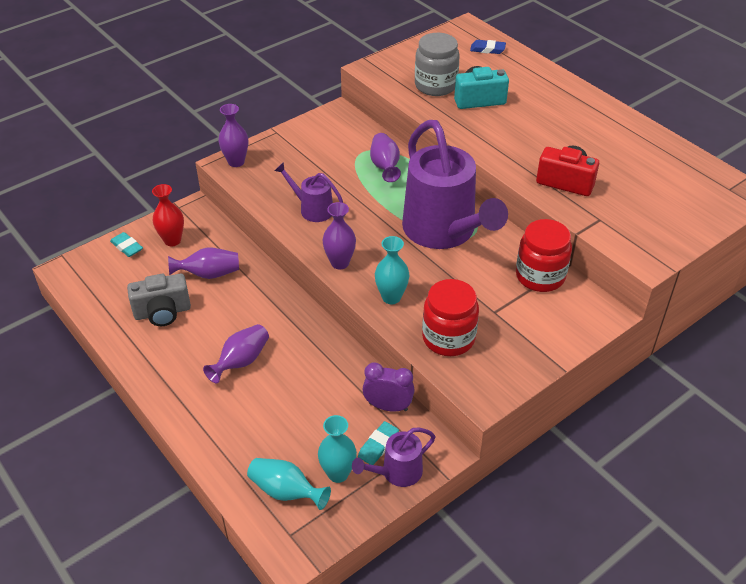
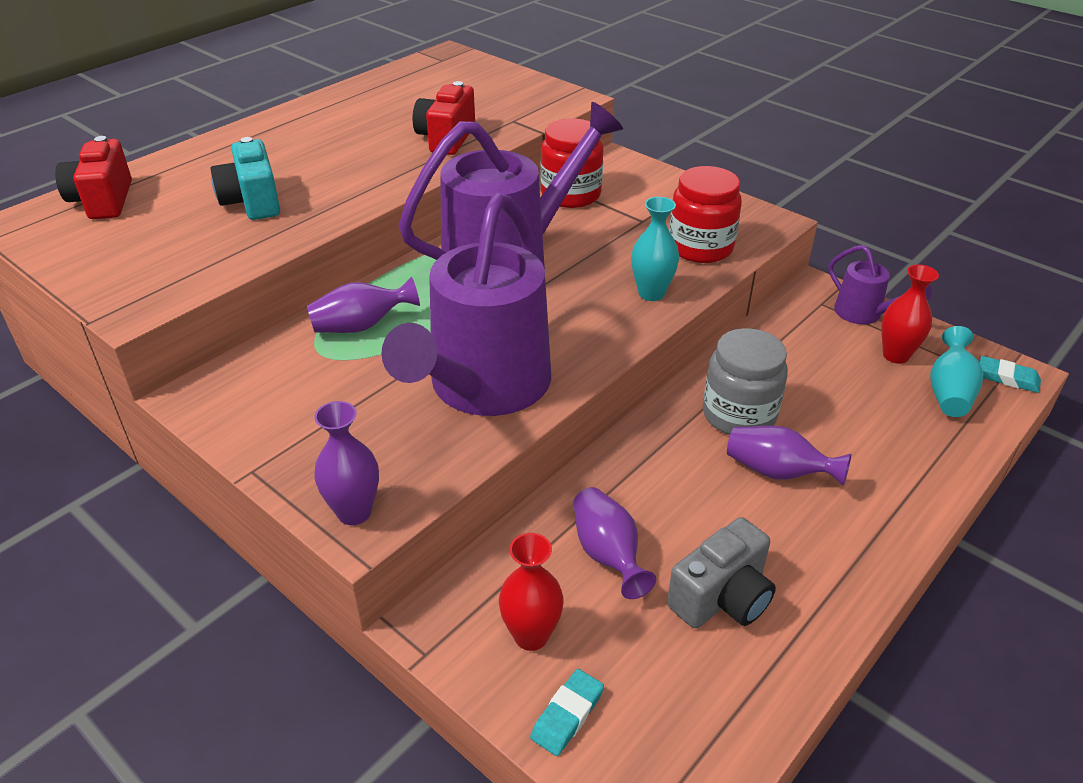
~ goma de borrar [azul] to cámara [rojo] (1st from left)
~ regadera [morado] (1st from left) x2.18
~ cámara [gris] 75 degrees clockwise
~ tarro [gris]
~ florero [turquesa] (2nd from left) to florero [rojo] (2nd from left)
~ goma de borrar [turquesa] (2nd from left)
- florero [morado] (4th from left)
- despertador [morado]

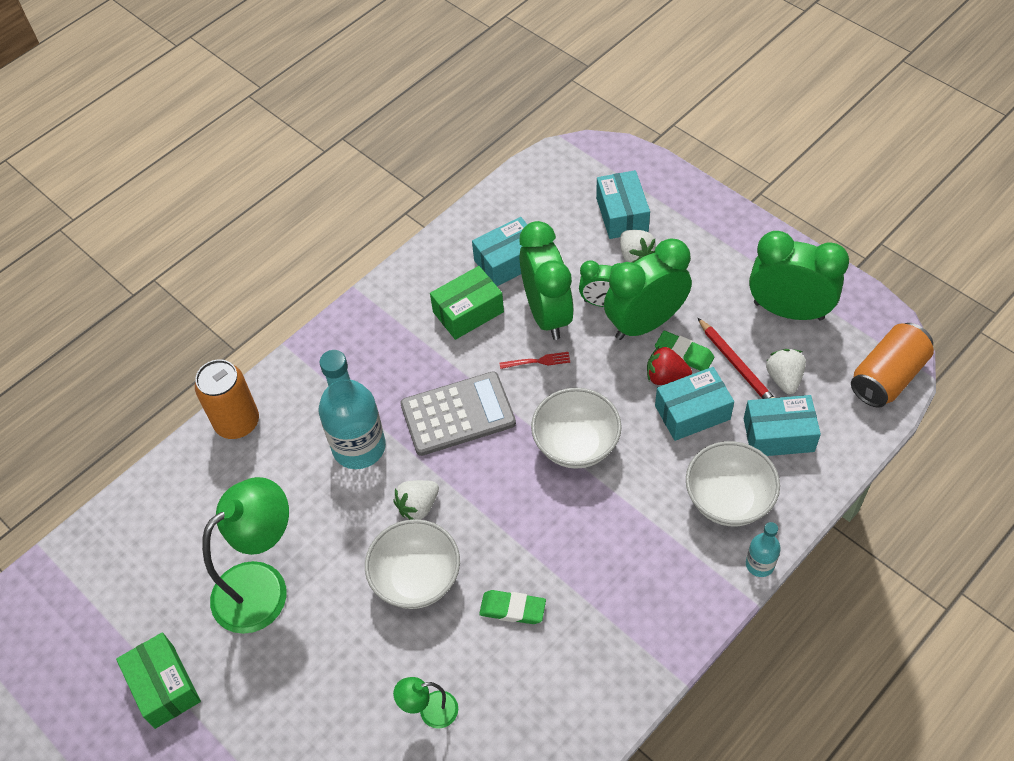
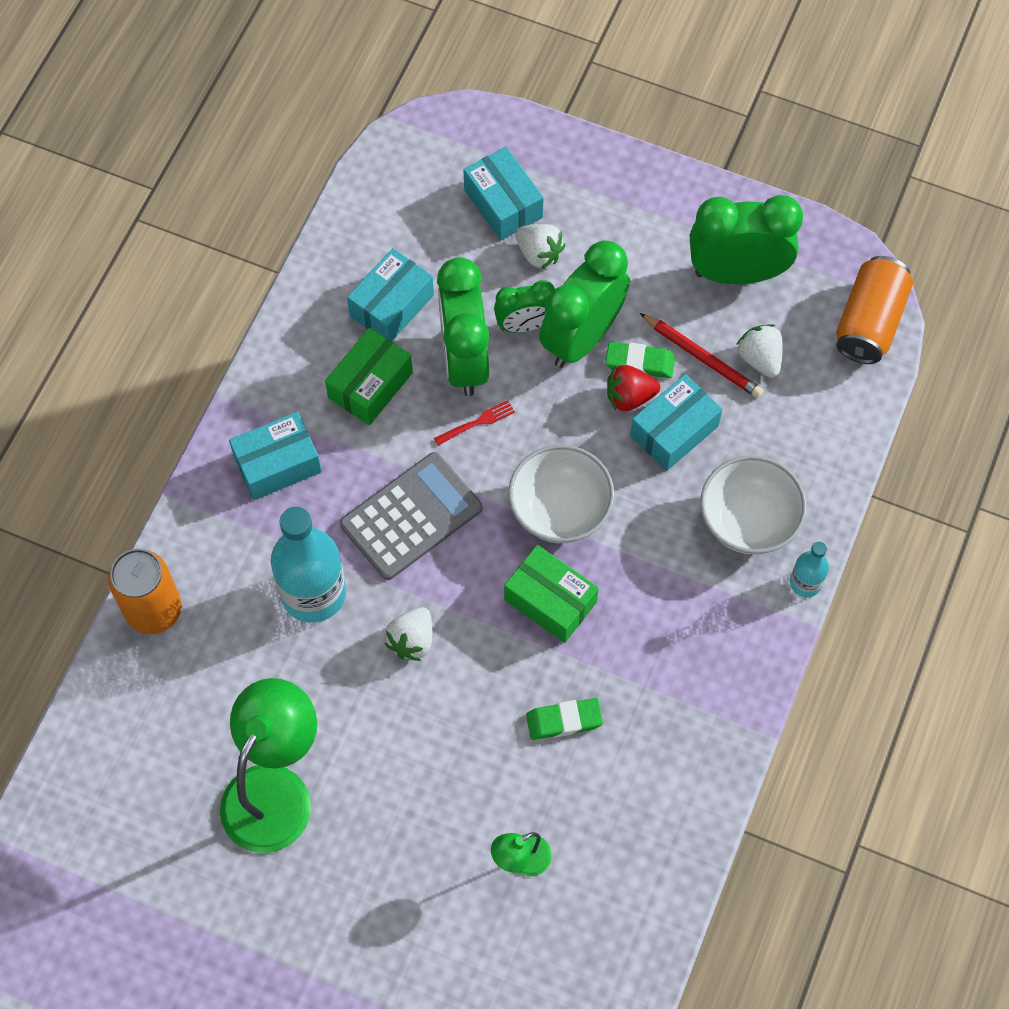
~ caja [turquesa] (4th from left in the first image) to caja [turquesa] (1st from left)
~ despertador [verde] (1st from left) 150 degrees counterclockwise
~ caja [verde] (1st from left in the first image) to caja [verde] (2nd from left)
- cuenco [blanco] (1st from left)

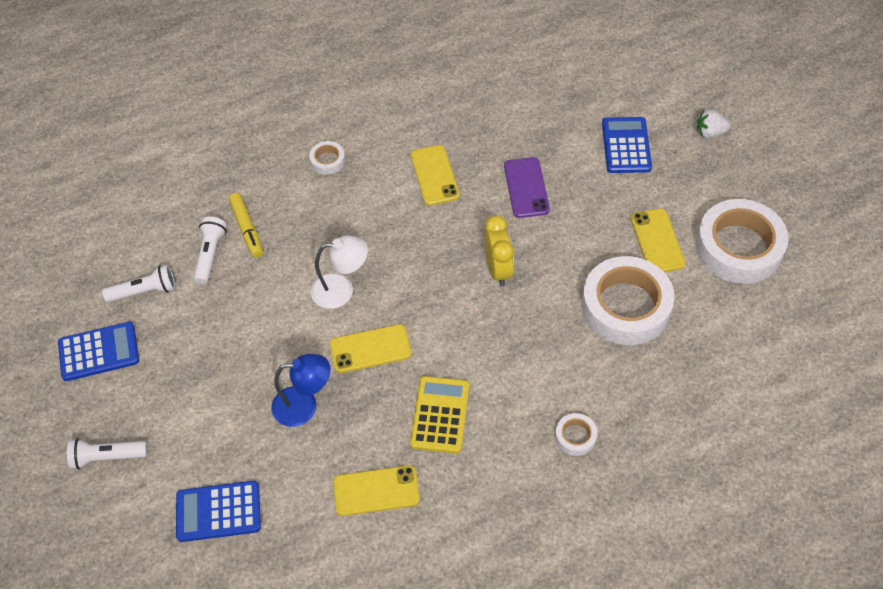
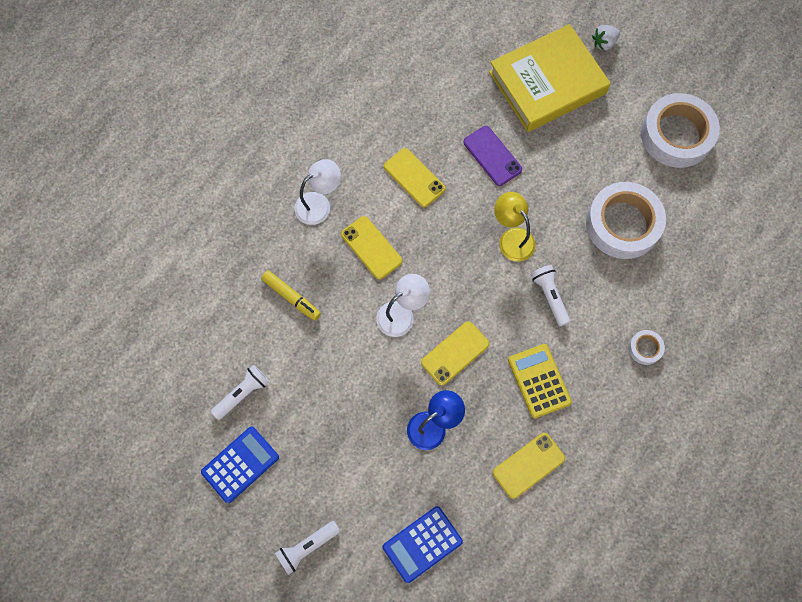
~ cinta adhesiva [blanco] (1st from left) to lámpara [blanco] (1st from left)
~ móvil [amarillo] (4th from left in the first image) to móvil [amarillo] (1st from left)
~ calculadora [azul] (3rd from left) to libro [amarillo]
~ despertador [amarillo] to lámpara [amarillo]
~ lámpara de mano [blanco] (3rd from left)

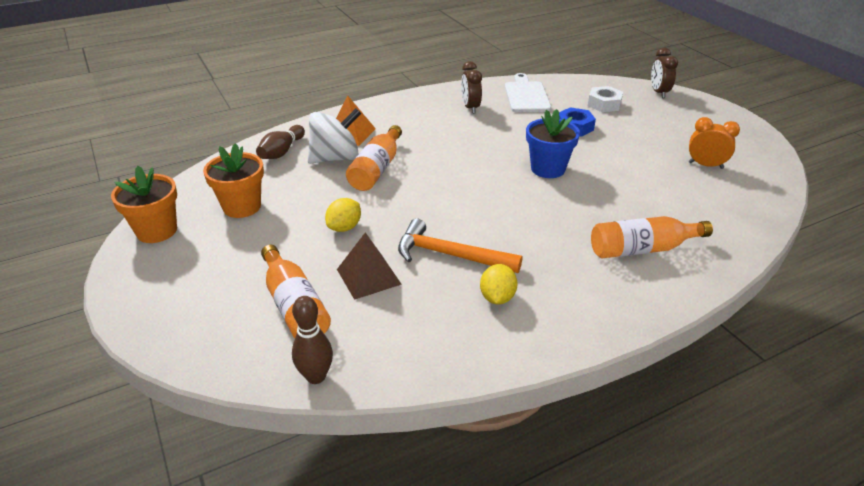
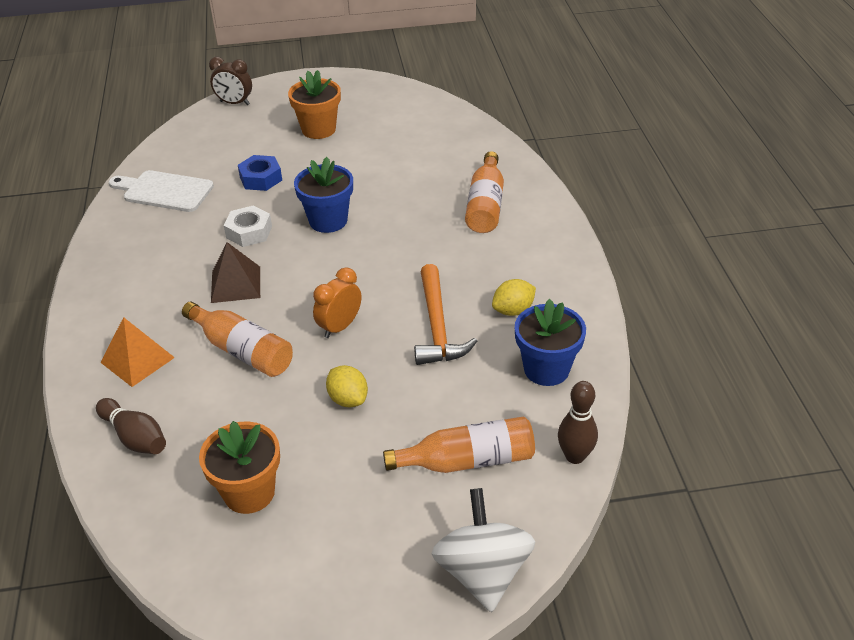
~ pirámide [marrón]
~ tuerca [blanco]
~ maceta [naranja] (1st from left in the first image) to maceta [naranja] (2nd from left)
~ despertador [naranja]
~ martillo [naranja] 45 degrees counterclockwise
~ peonza [blanco]
~ limón [amarillo] (2nd from left) 60 degrees counterclockwise
+ maceta [azul] (2nd from left)
- despertador [marrón] (1st from left)

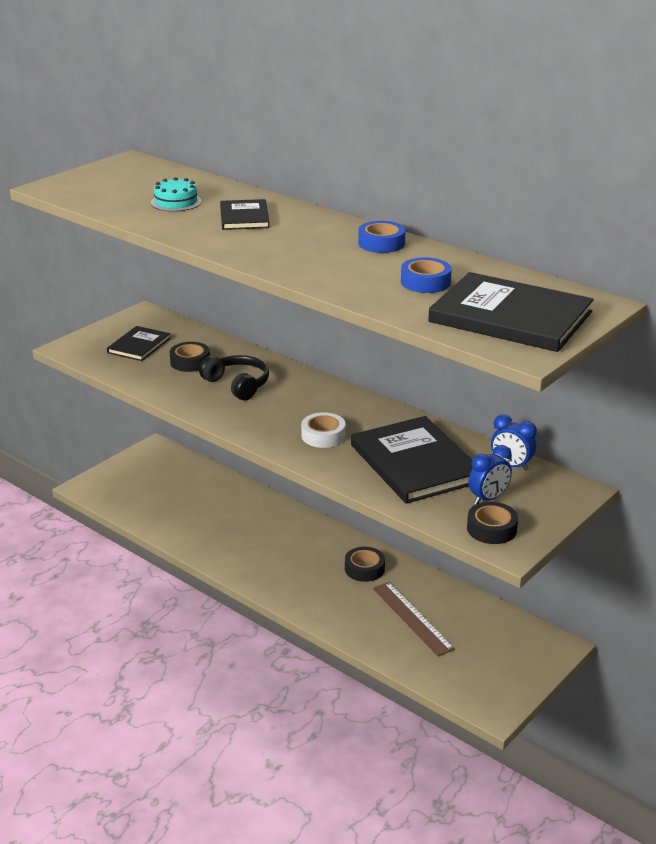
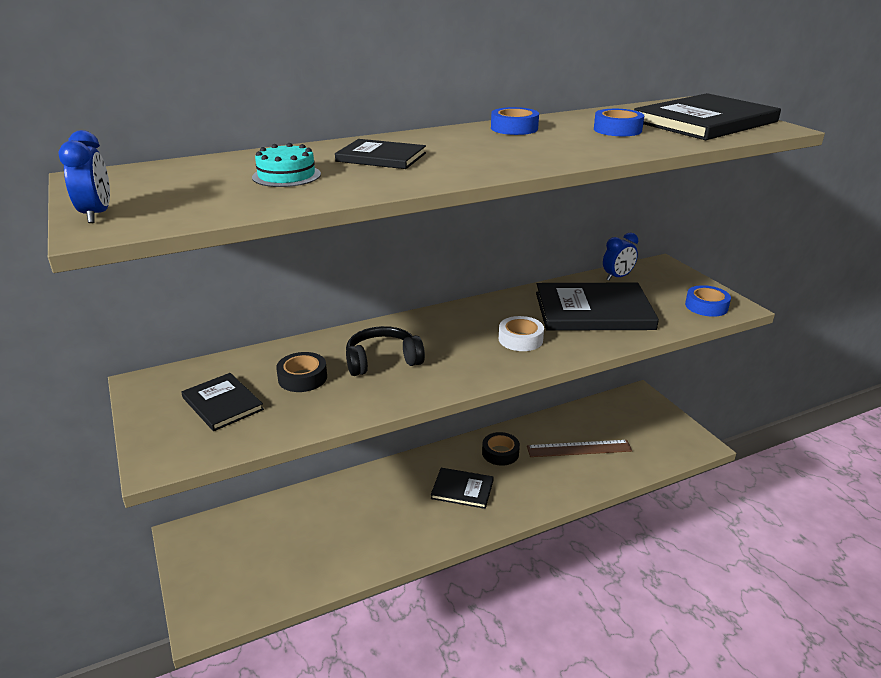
~ despertador [azul] (1st from left)
+ libro [negro] (3rd from left)
~ cinta adhesiva [negro] (3rd from left) to cinta adhesiva [azul] (3rd from left)

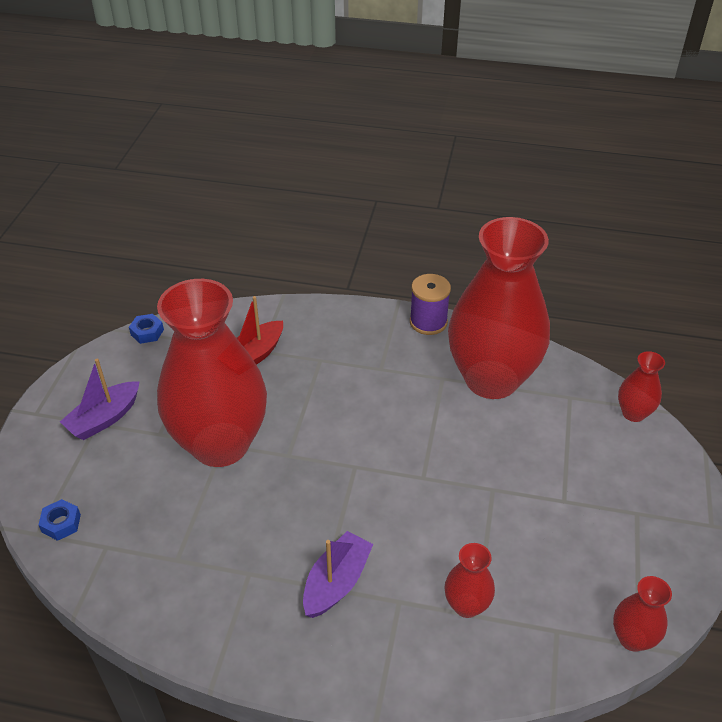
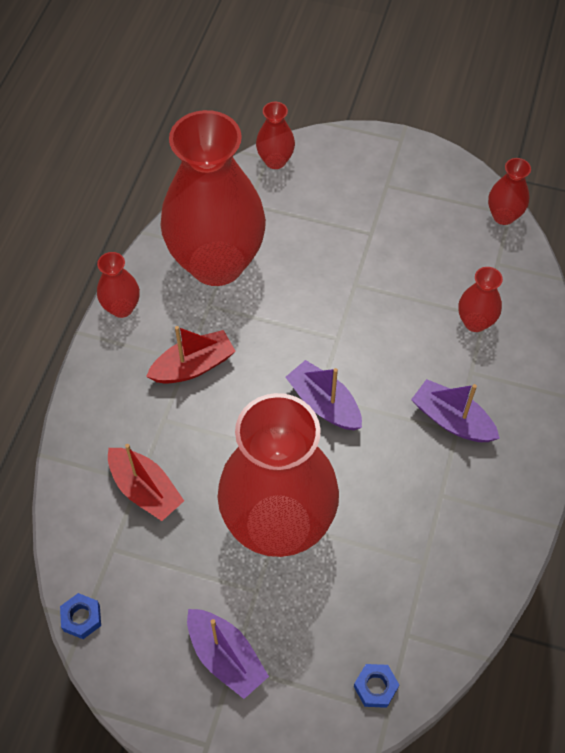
~ carrete [morado] to florero [rojo] (1st from left)
+ barco [rojo] (2nd from left)
+ barco [morado] (2nd from left)

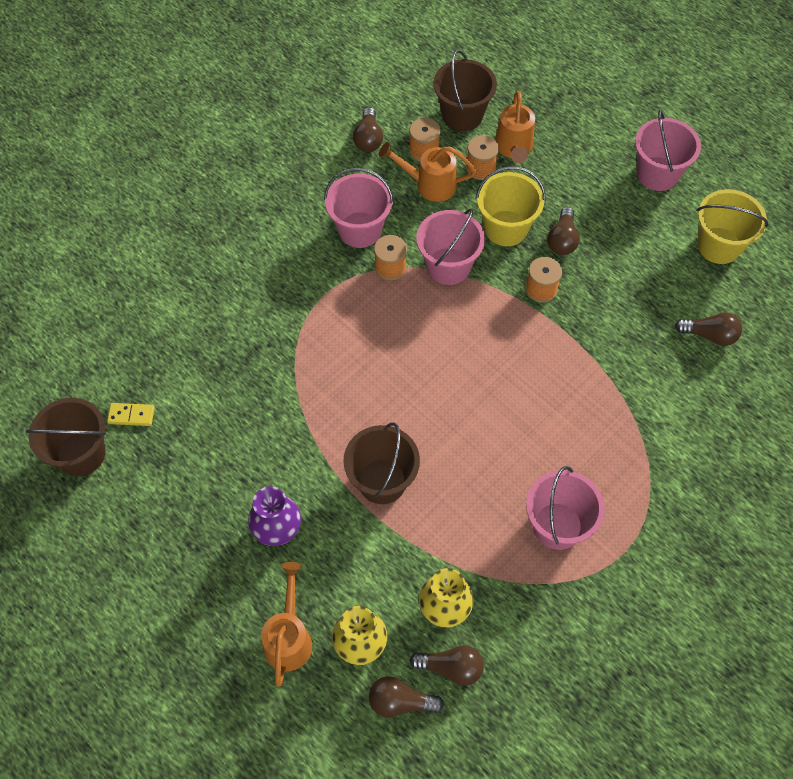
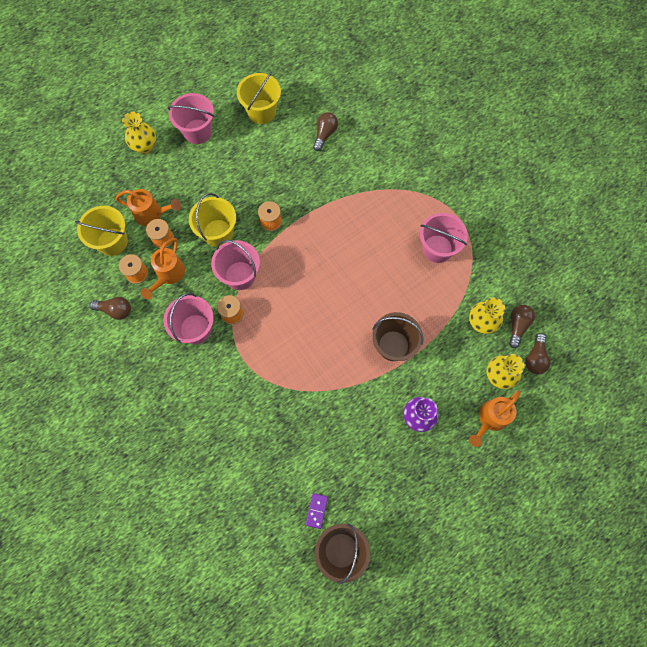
~ balde [marrón] (3rd from left) to balde [amarillo] (1st from left)
+ florero [amarillo] (1st from left)
~ ficha de dominó [amarillo] to ficha de dominó [morado]
~ regadera [naranja] (1st from left in the first image) 60 degrees counterclockwise
- bombilla [marrón] (4th from left)

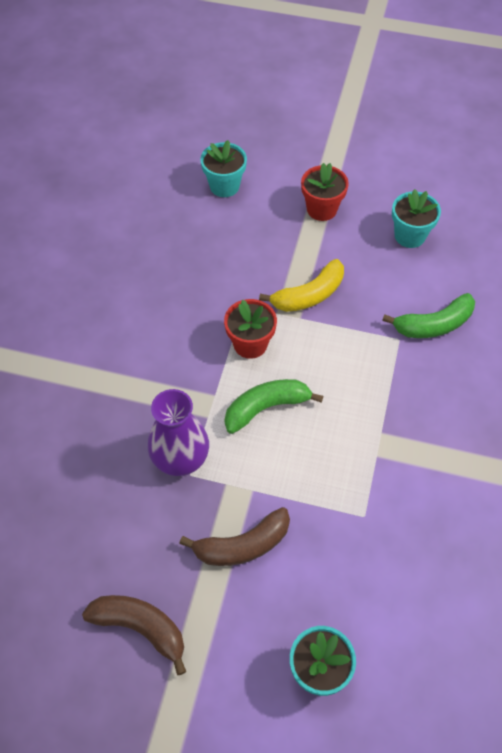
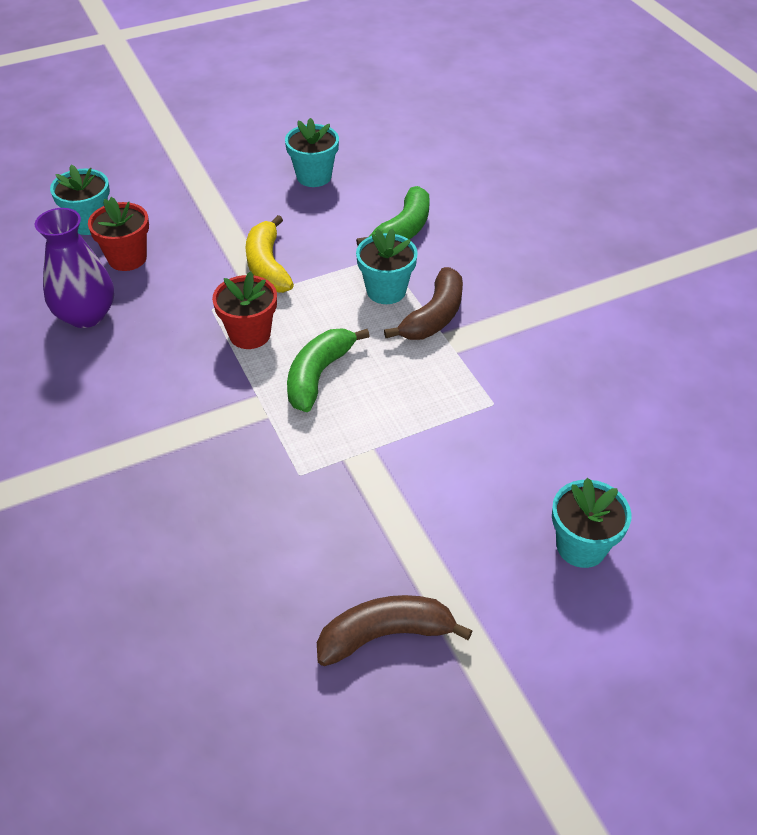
~ florero [morado]
~ maceta [rojo] (2nd from left in the first image) to maceta [rojo] (1st from left)
~ plátano [amarillo] 150 degrees clockwise
+ maceta [turquesa] (3rd from left)
~ plátano [marrón] (2nd from left)

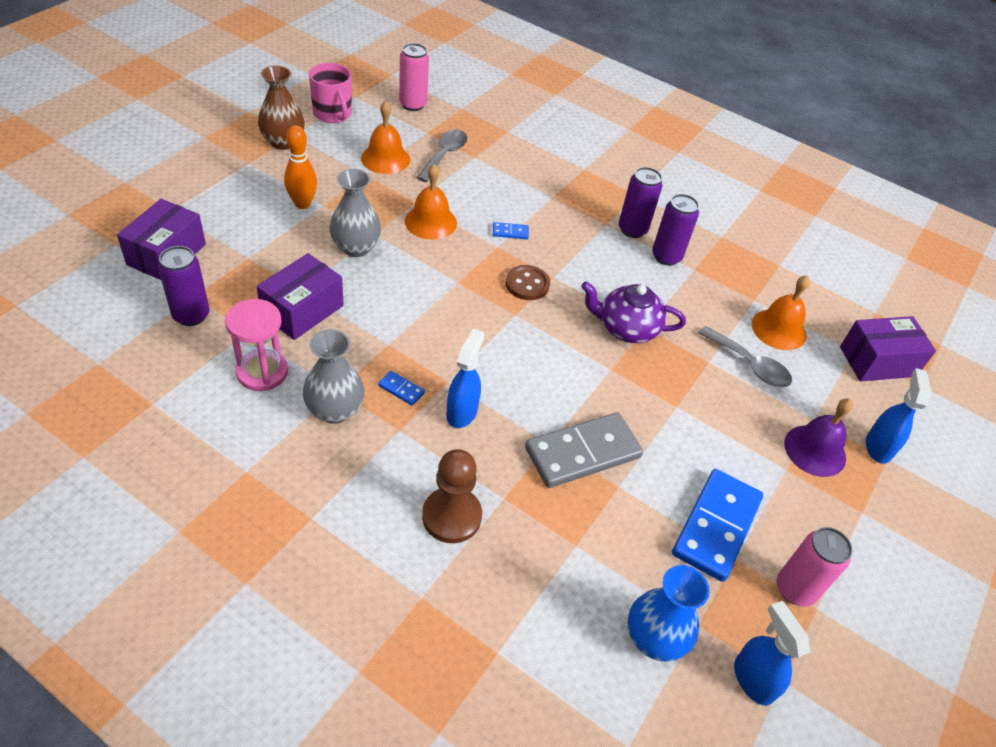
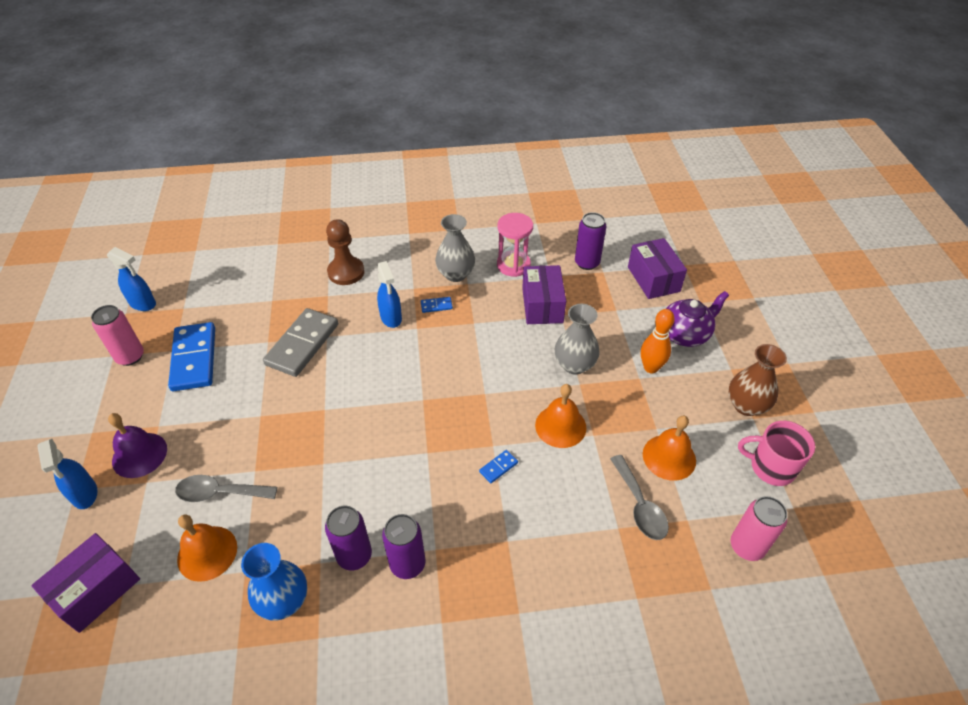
~ florero [azul]
~ tetera [morado]
- botón [marrón]

